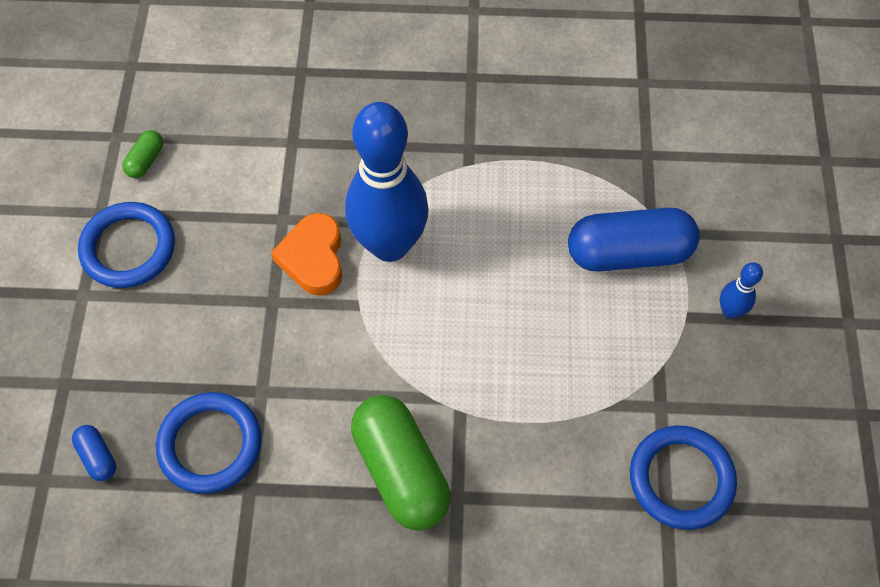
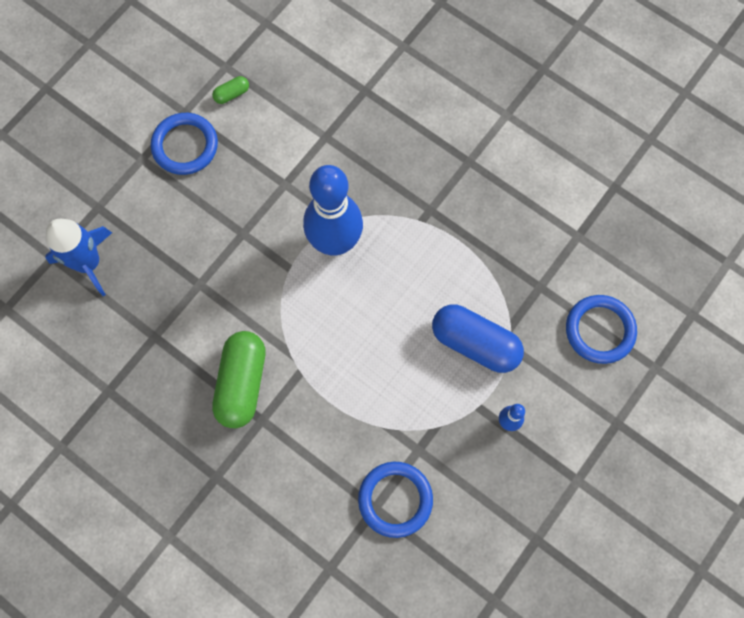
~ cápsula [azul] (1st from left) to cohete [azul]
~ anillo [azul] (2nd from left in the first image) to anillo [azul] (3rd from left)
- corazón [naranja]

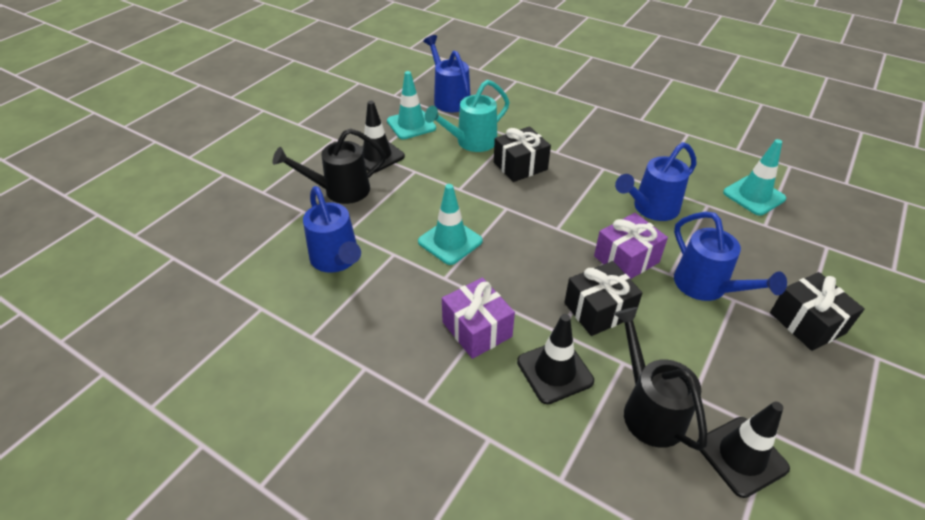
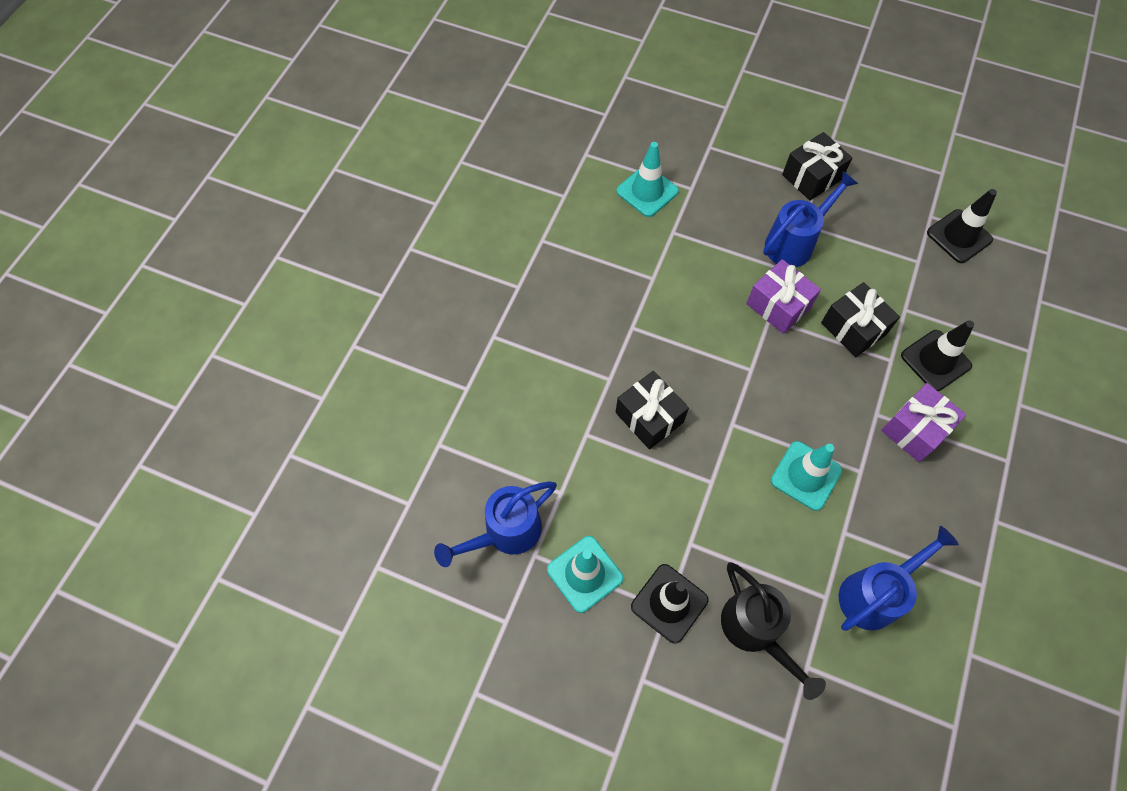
- regadera [turquesa]
- regadera [negro] (2nd from left)
- regadera [azul] (3rd from left)

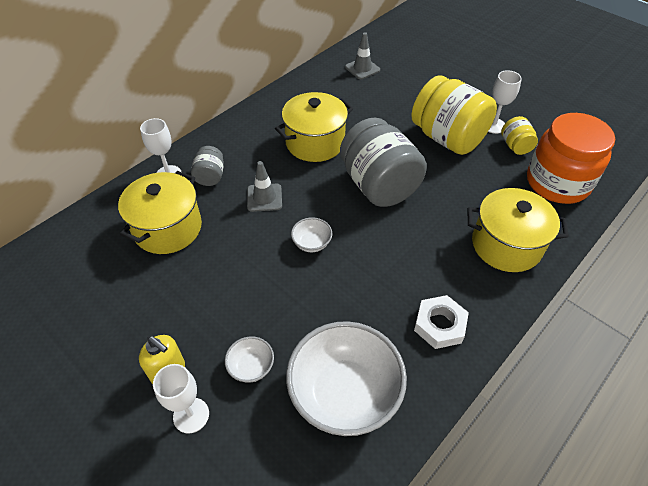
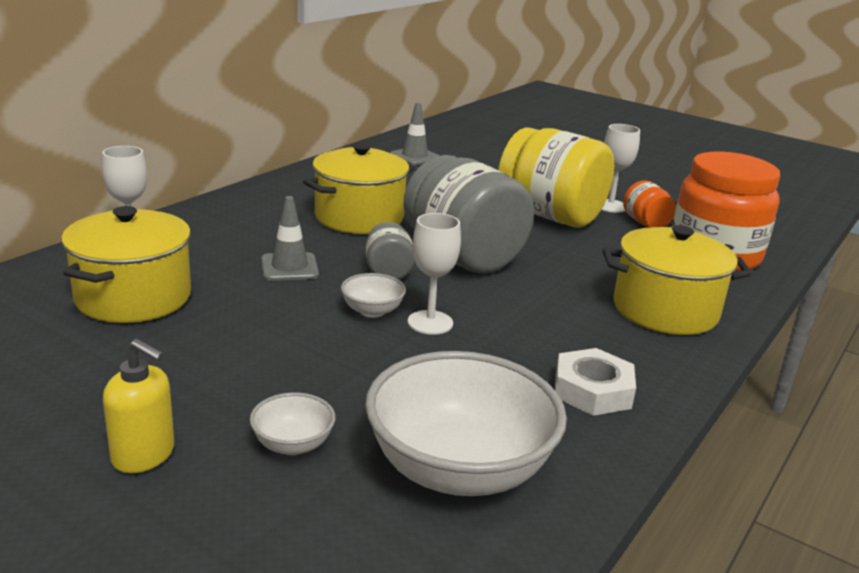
~ tarro [gris] (1st from left)
~ copa [blanco] (2nd from left)
~ tarro [amarillo] (2nd from left) to tarro [naranja] (1st from left)

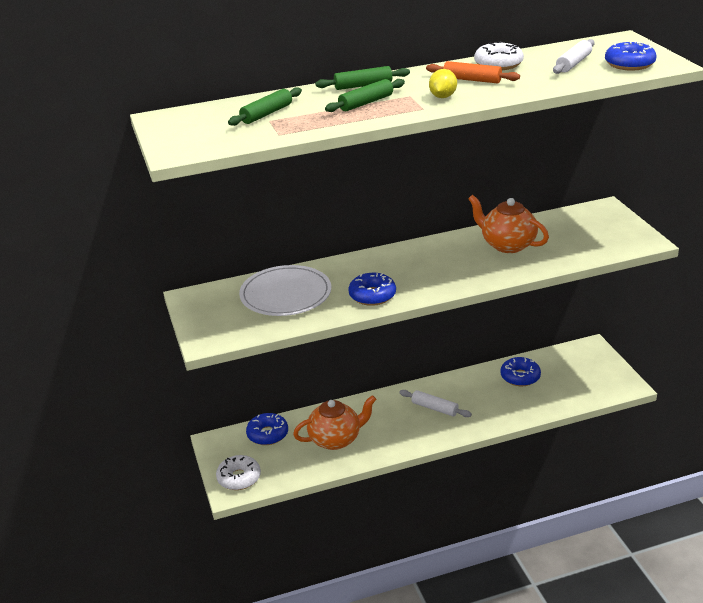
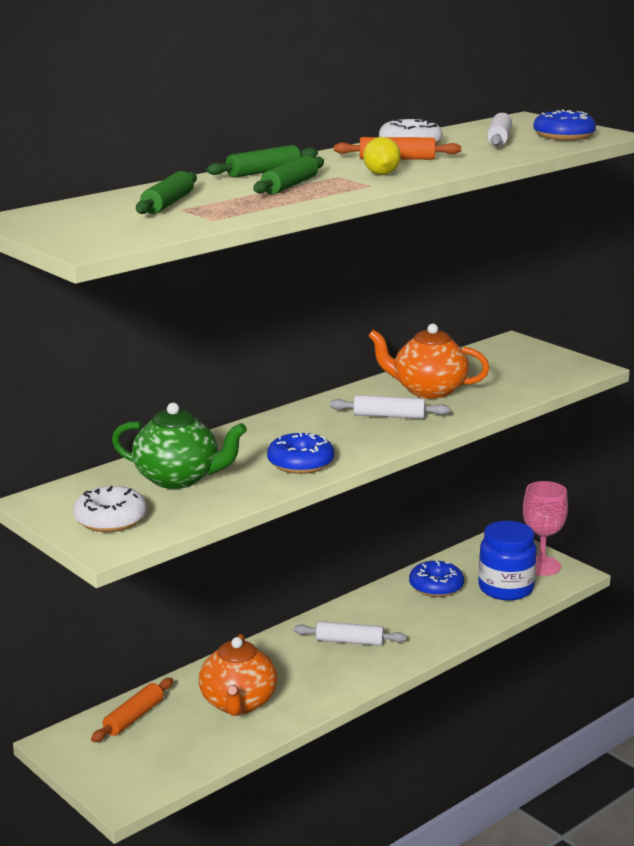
~ rosquilla [blanco] (1st from left)
~ rosquilla [azul] (1st from left) to rodillo [naranja] (1st from left)
~ plato [blanco] to tetera [verde]
~ tetera [naranja] (1st from left) 135 degrees clockwise
+ rodillo [blanco] (2nd from left)
+ tarro [azul]
+ copa [rosa]

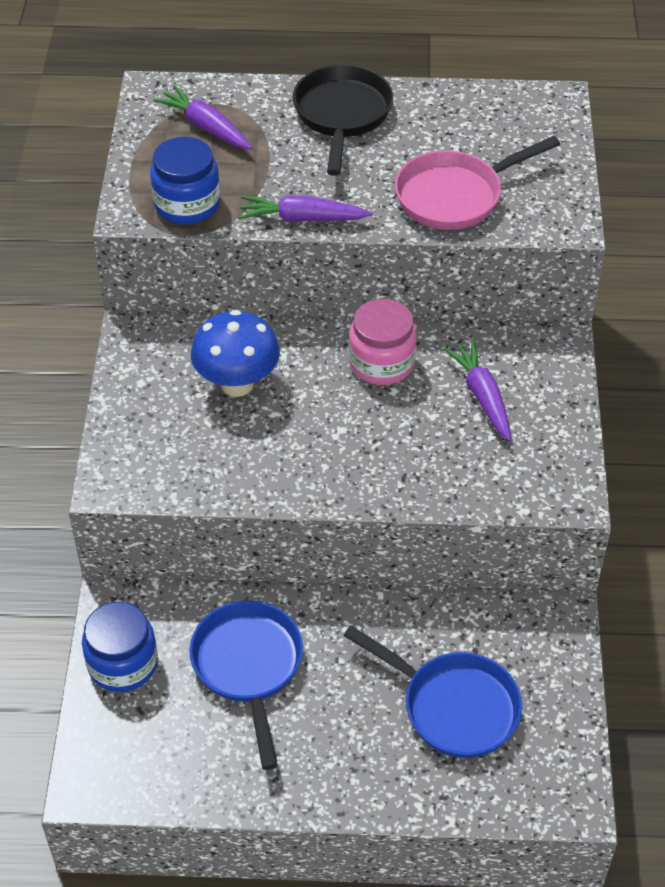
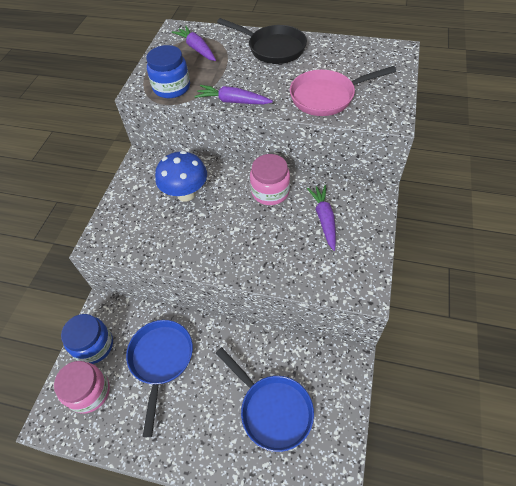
+ tarro [rosa] (1st from left)
~ sartén [negro] 105 degrees clockwise

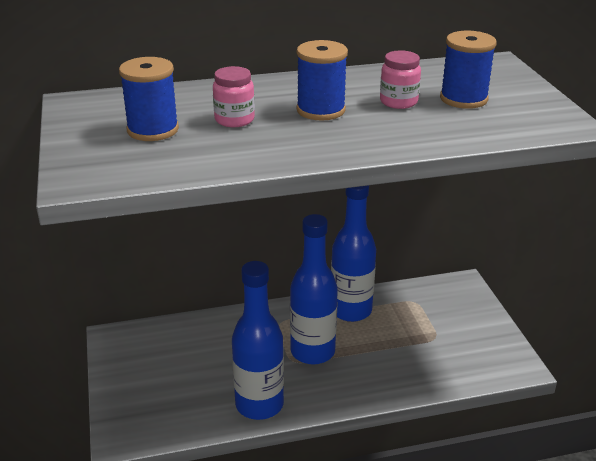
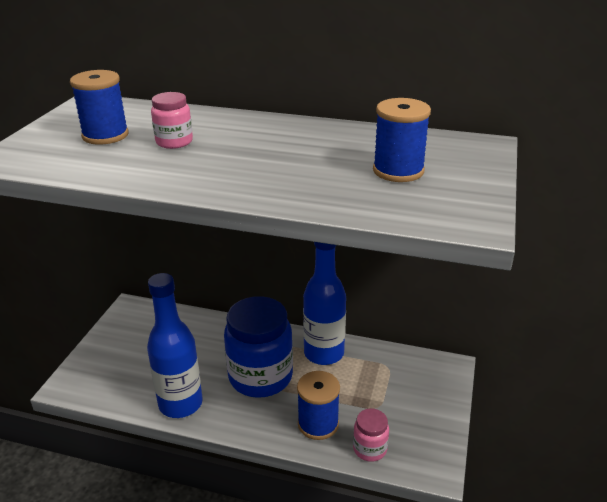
~ botella [azul] (2nd from left) to tarro [azul]
~ carrete [azul] (2nd from left)
~ tarro [rosa] (2nd from left)

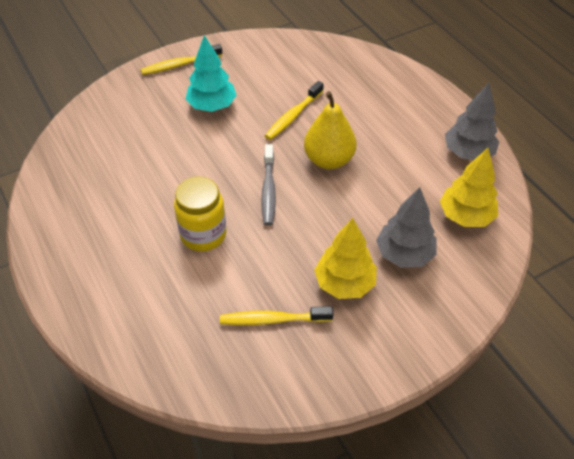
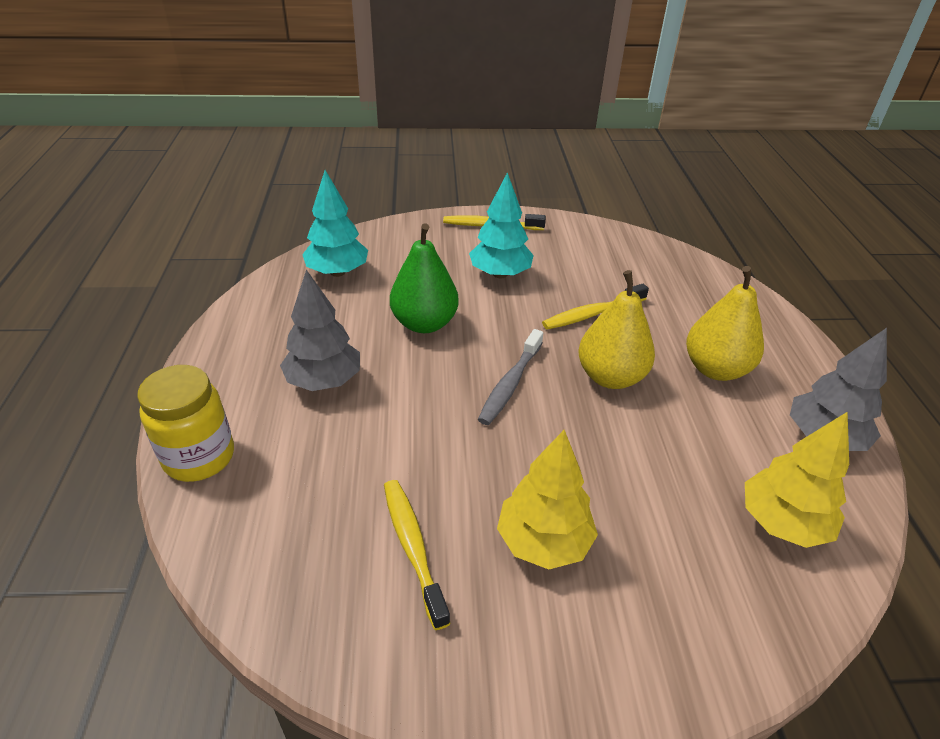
~ tarro [amarillo]
~ árbol [gris] (1st from left)
+ árbol [turquesa] (1st from left)
~ cepillo de dientes [amarillo] (2nd from left in the first image) 45 degrees clockwise
+ pera [verde]
+ pera [amarillo] (2nd from left)

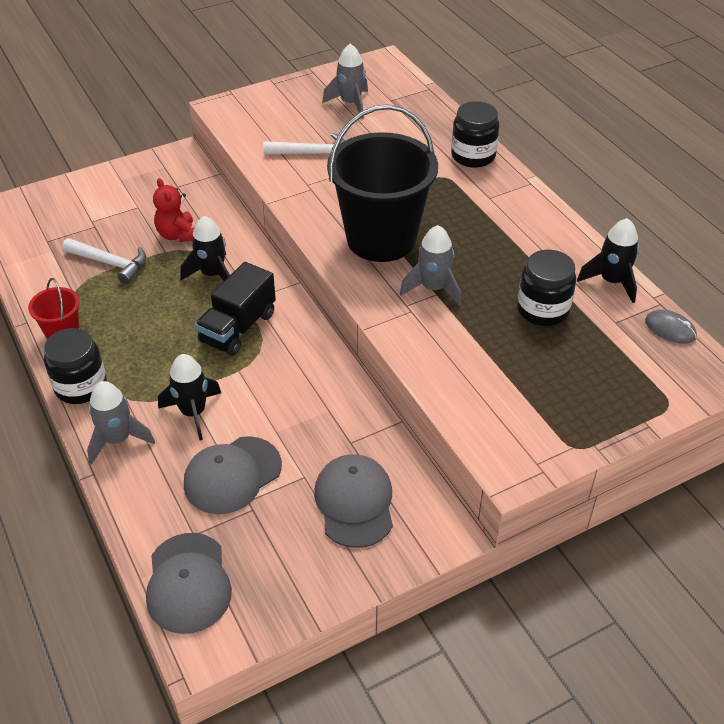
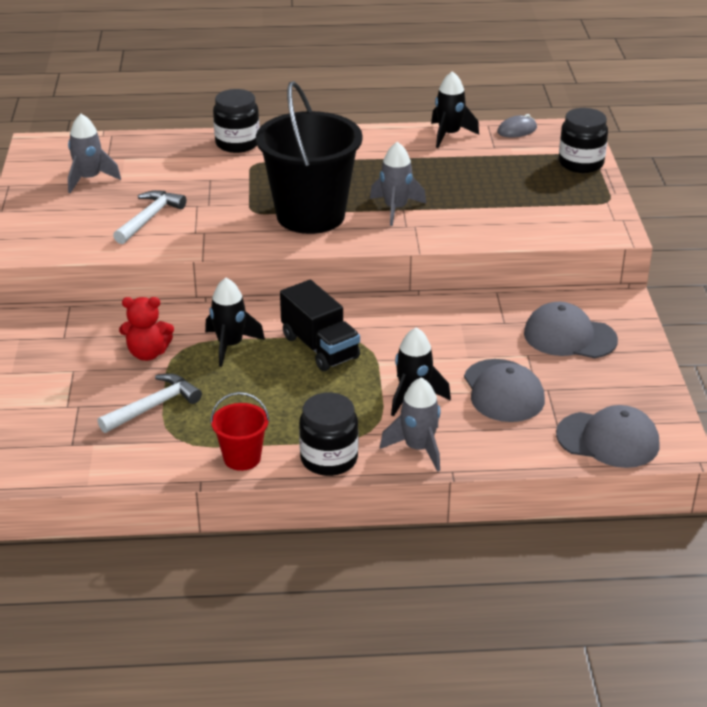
~ tarro [negro] (3rd from left)

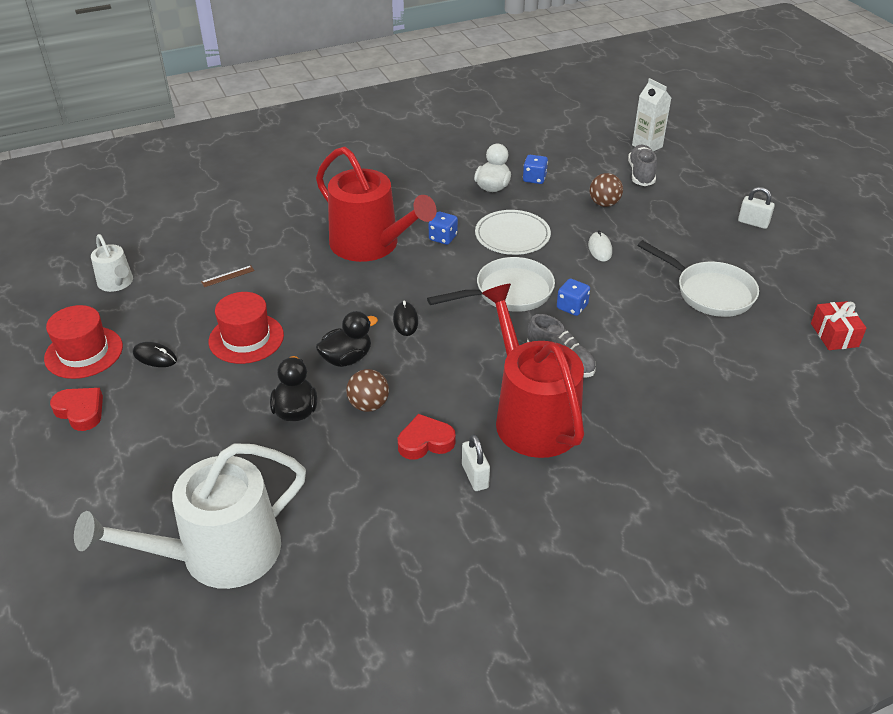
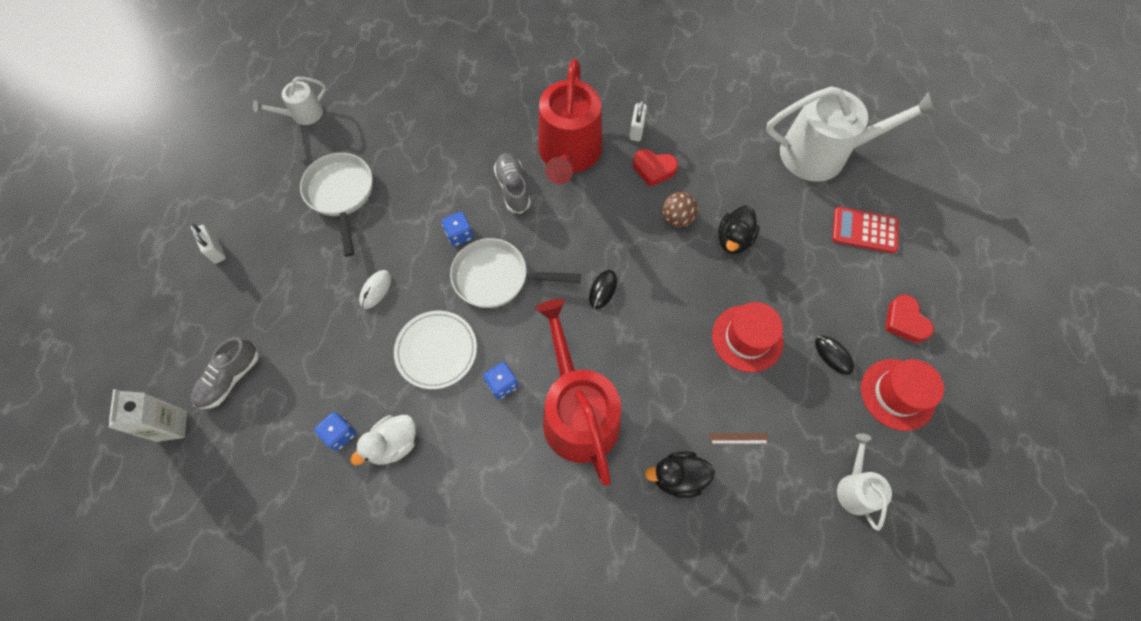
~ regalo [rojo] to regadera [blanco] (1st from left)
~ pato [negro] (2nd from left in the first image) to pato [negro] (1st from left)
+ calculadora [rojo]
- pelota [marrón] (2nd from left)

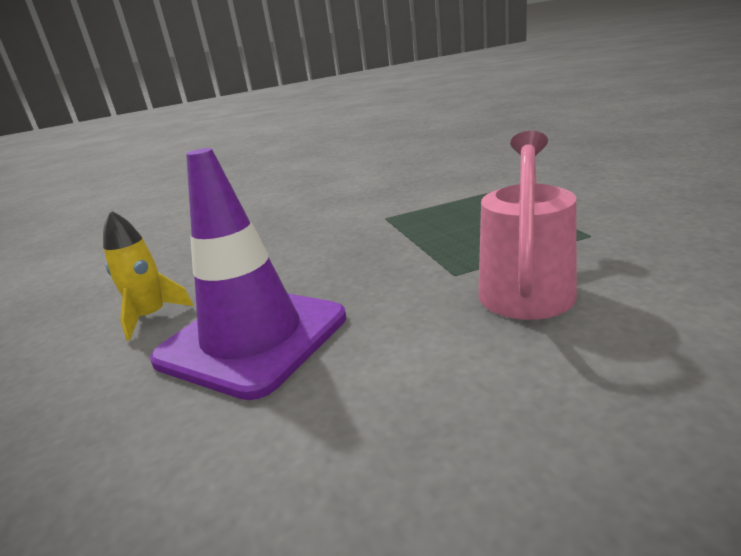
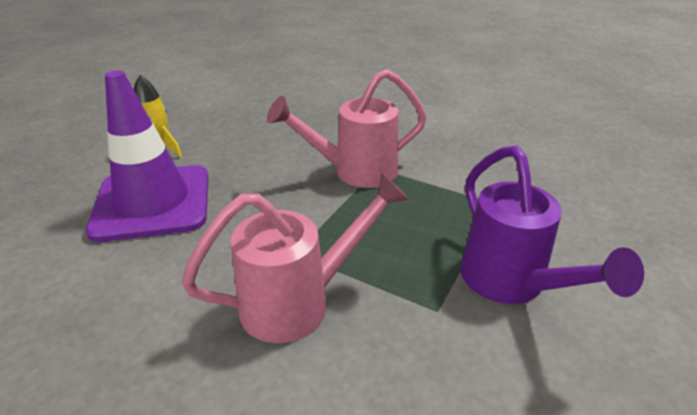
+ regadera [rosa] (2nd from left)
+ regadera [morado]

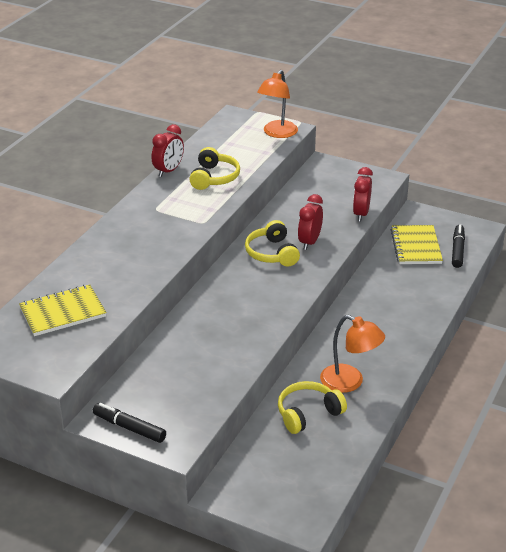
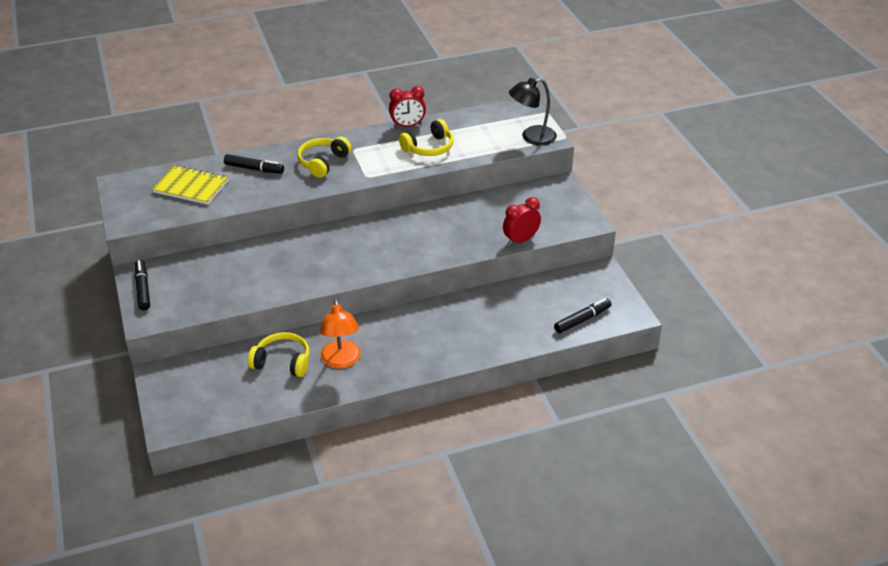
+ rotulador [negro] (2nd from left)
~ auriculares [amarillo] (2nd from left)
~ lámpara [naranja] (1st from left) to lámpara [negro]
- despertador [rojo] (2nd from left)
- cuaderno [amarillo] (2nd from left)

